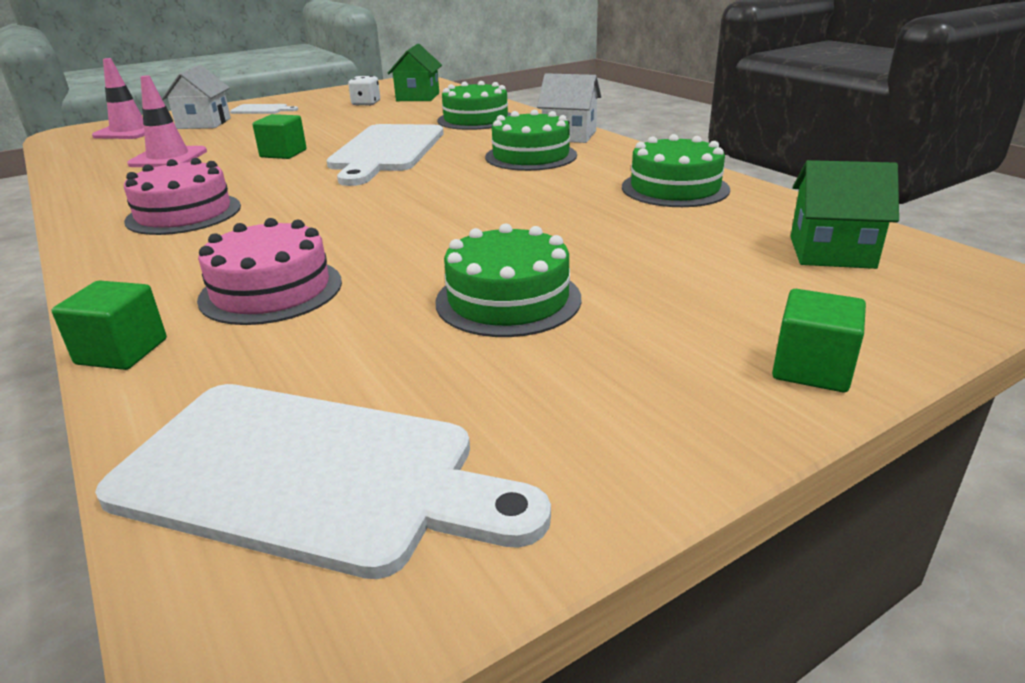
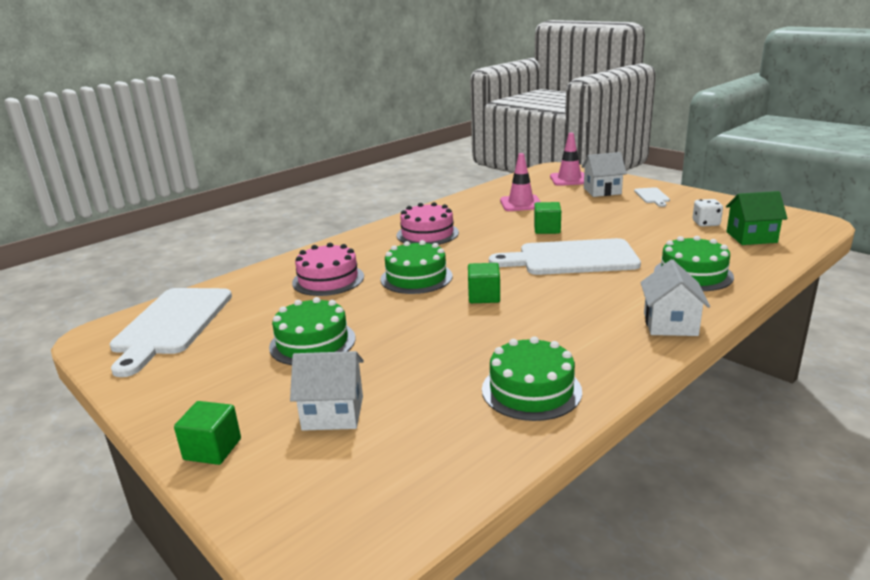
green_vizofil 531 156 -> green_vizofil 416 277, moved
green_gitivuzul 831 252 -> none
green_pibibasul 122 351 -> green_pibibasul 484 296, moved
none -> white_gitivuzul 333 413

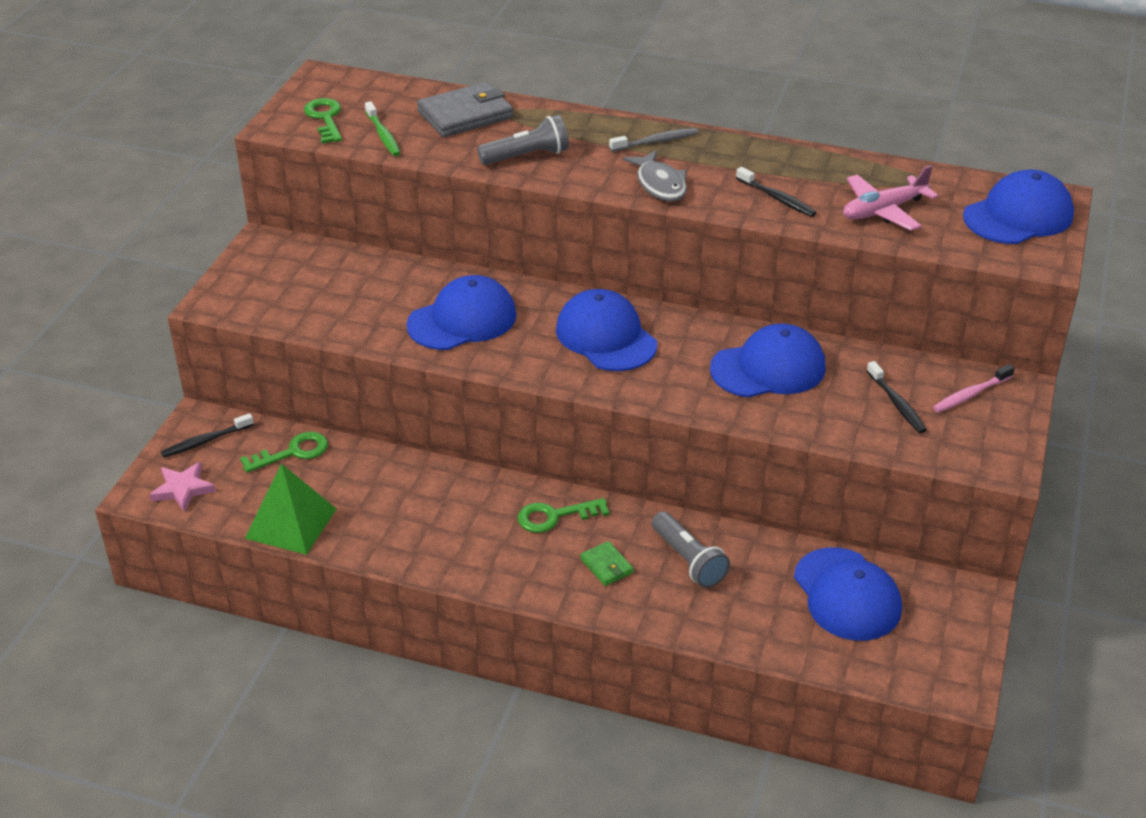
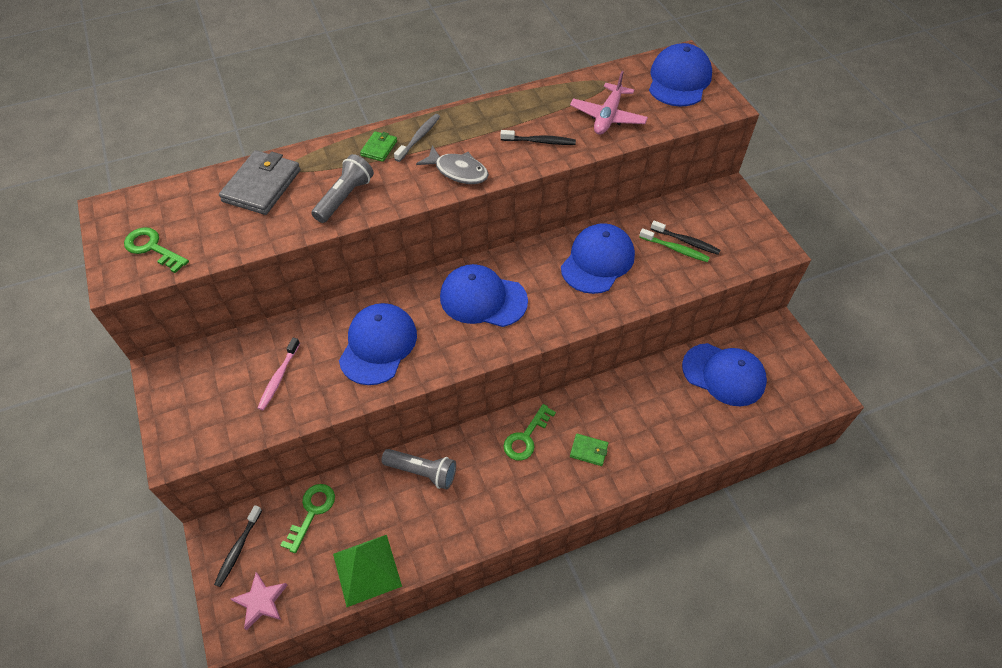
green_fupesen 383 135 -> green_fupesen 675 249, moved
pink_fupesen 971 394 -> pink_fupesen 279 377, moved
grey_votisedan 688 560 -> grey_votisedan 422 472, moved
none -> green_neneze 379 148

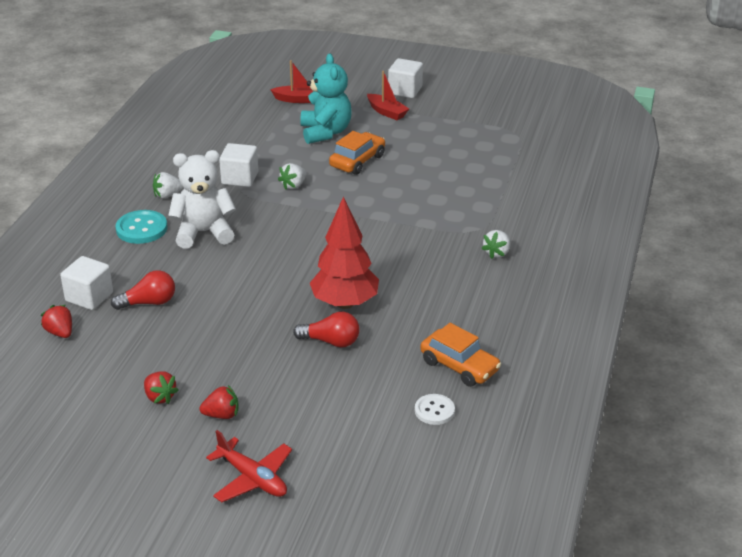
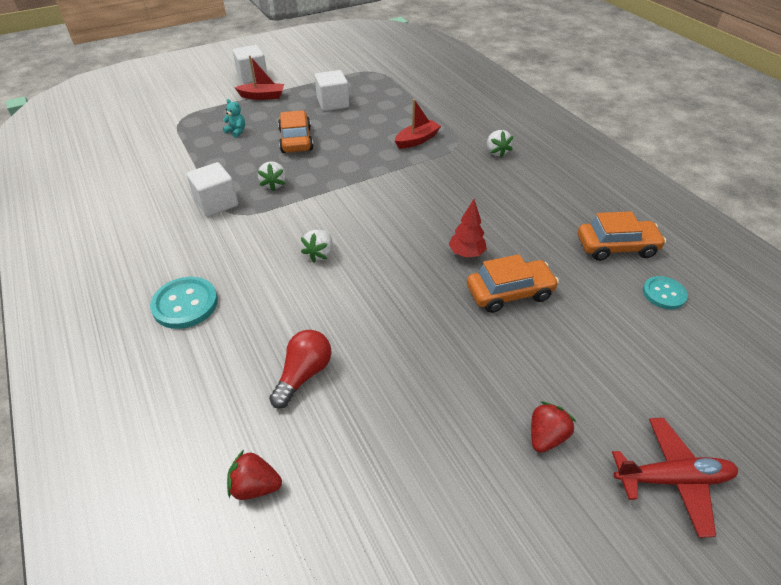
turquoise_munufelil 325 132 -> turquoise_munufelil 236 131, x0.41
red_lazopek 298 99 -> red_lazopek 417 140, moved
white_munufelil 203 233 -> none
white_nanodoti 167 195 -> white_nanodoti 320 254, moved
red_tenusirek 345 303 -> red_tenusirek 466 254, x0.51
white_pibibasul 89 297 -> white_pibibasul 333 103, moved
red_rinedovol 331 341 -> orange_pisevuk 509 293
red_nanodoti 160 397 -> none
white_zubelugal 434 410 -> turquoise_zubelugal 664 294

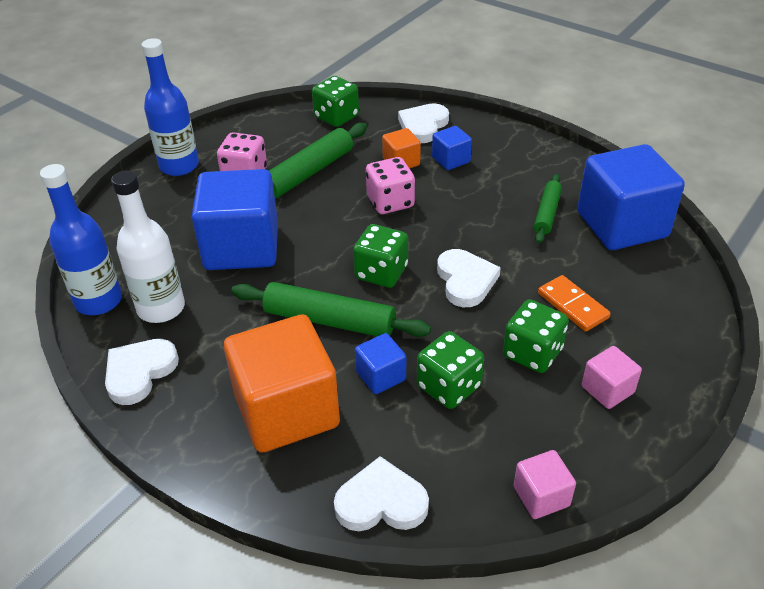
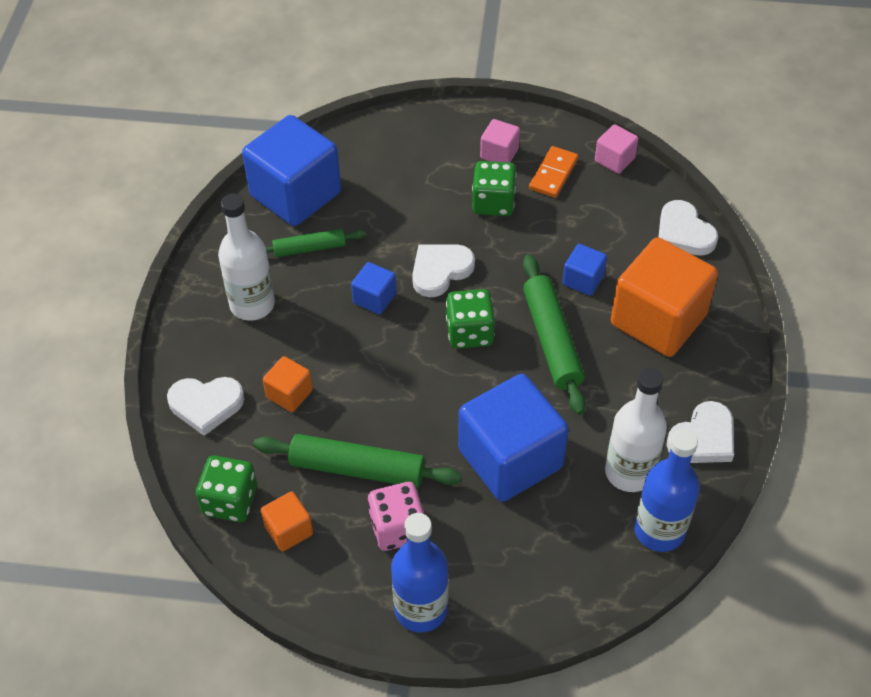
blue_pibibasul 451 160 -> blue_pibibasul 374 298, moved
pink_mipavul 390 202 -> none
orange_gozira 573 305 -> orange_gozira 553 174, moved
green_mipavul 449 386 -> none
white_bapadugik 139 372 -> white_bapadugik 703 438, 45 degrees counterclockwise
none -> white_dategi 252 304
none -> orange_pibibasul 288 530

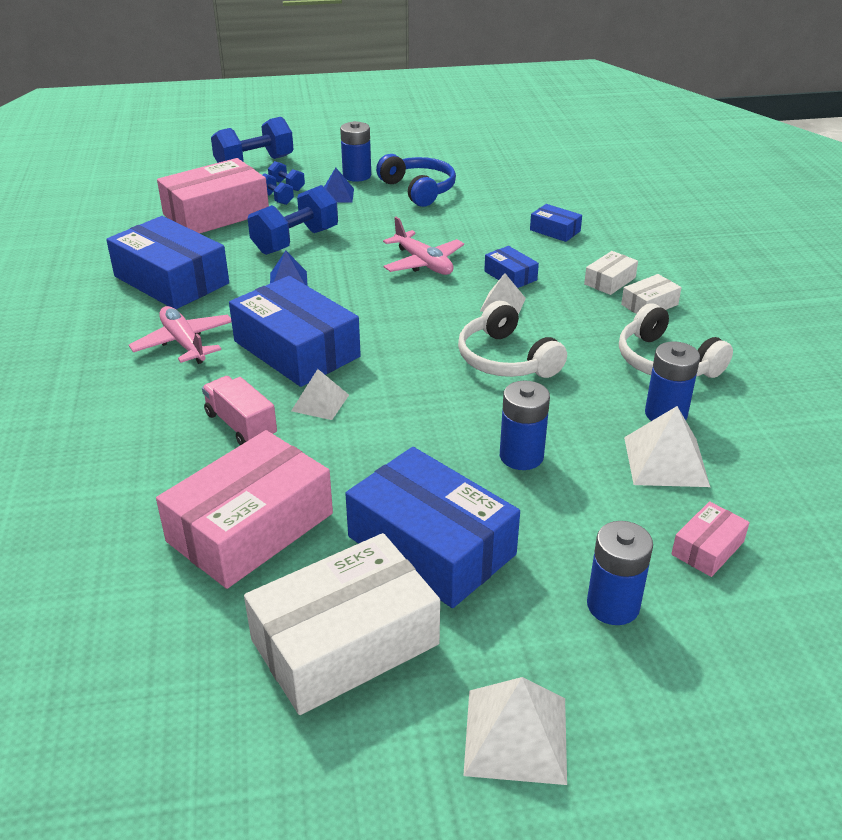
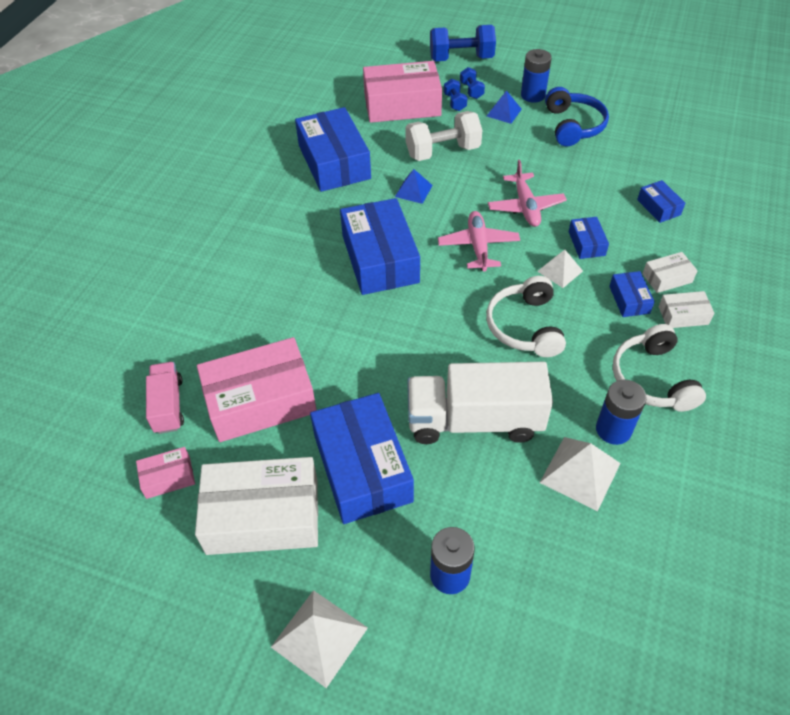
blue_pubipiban 295 241 -> white_pubipiban 442 152
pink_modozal 184 343 -> pink_modozal 478 246, moved
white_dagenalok 320 402 -> none
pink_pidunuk 241 425 -> pink_pidunuk 168 405, moved
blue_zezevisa 521 456 -> white_pidunuk 474 421
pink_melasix 707 548 -> pink_melasix 168 477, moved
none -> blue_melasix 629 300

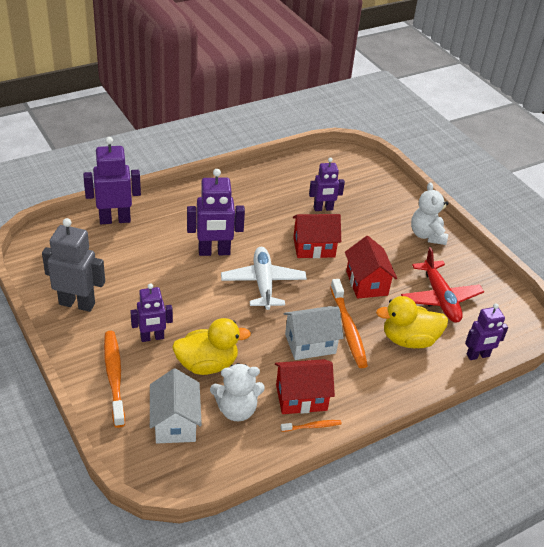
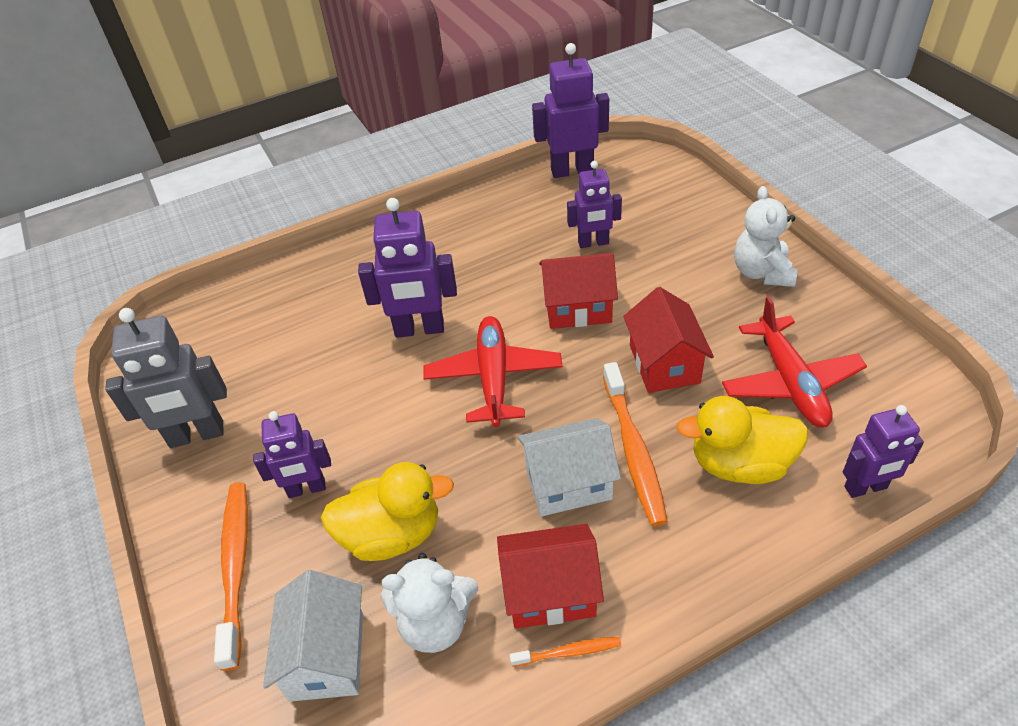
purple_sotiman 115 219 -> purple_sotiman 572 170, moved
grey_sotiman 77 303 -> grey_sotiman 197 435, 150 degrees clockwise
white_modozal 263 283 -> red_modozal 494 378

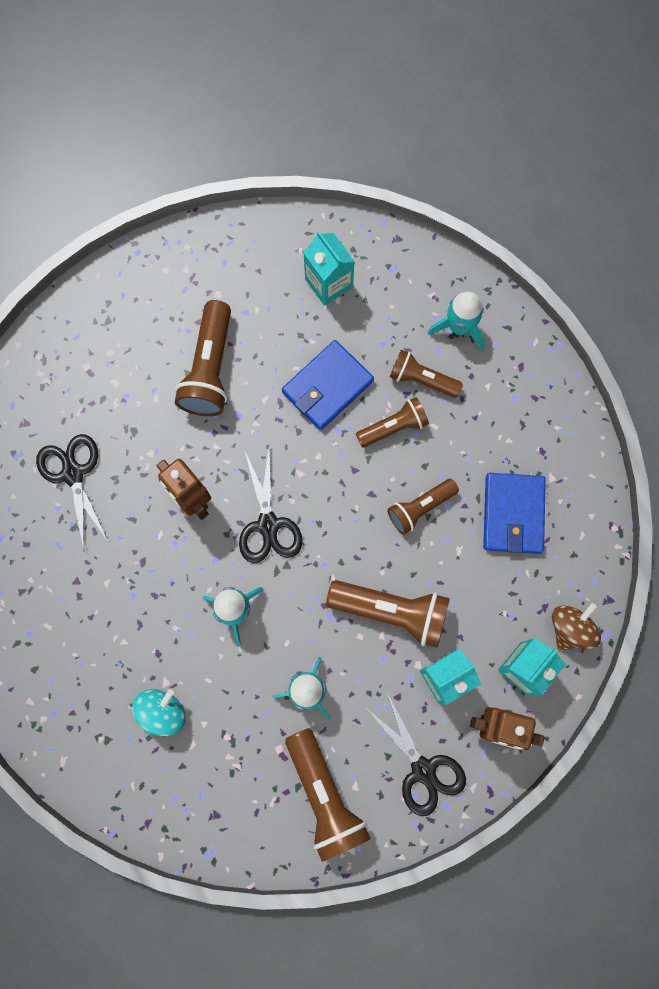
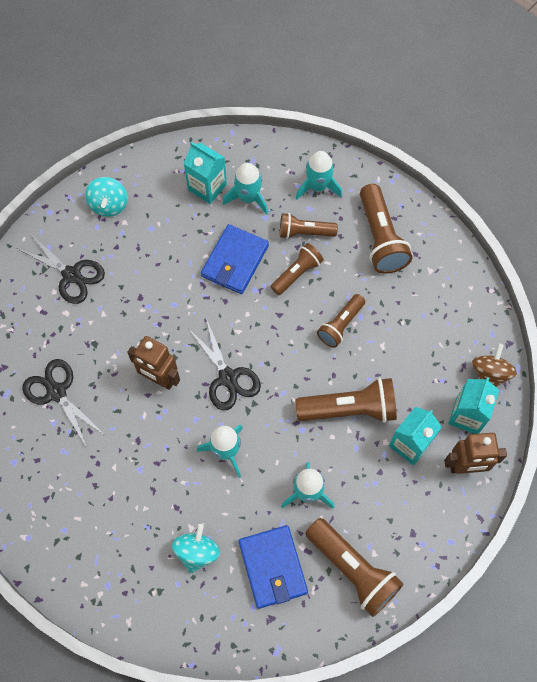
brown_votisedan 210 369 -> brown_votisedan 380 238, moved
blue_neneze 513 514 -> blue_neneze 273 567, moved
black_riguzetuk 423 769 -> black_riguzetuk 72 275, moved
none -> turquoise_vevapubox 248 198
none -> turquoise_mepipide 109 205

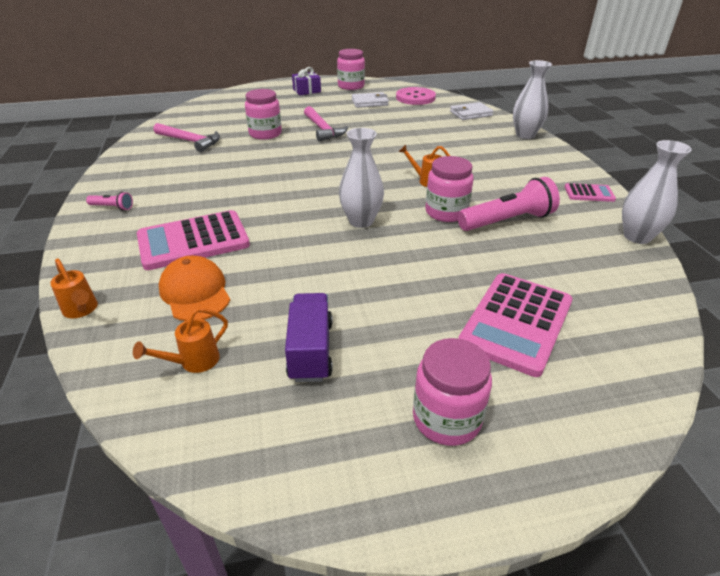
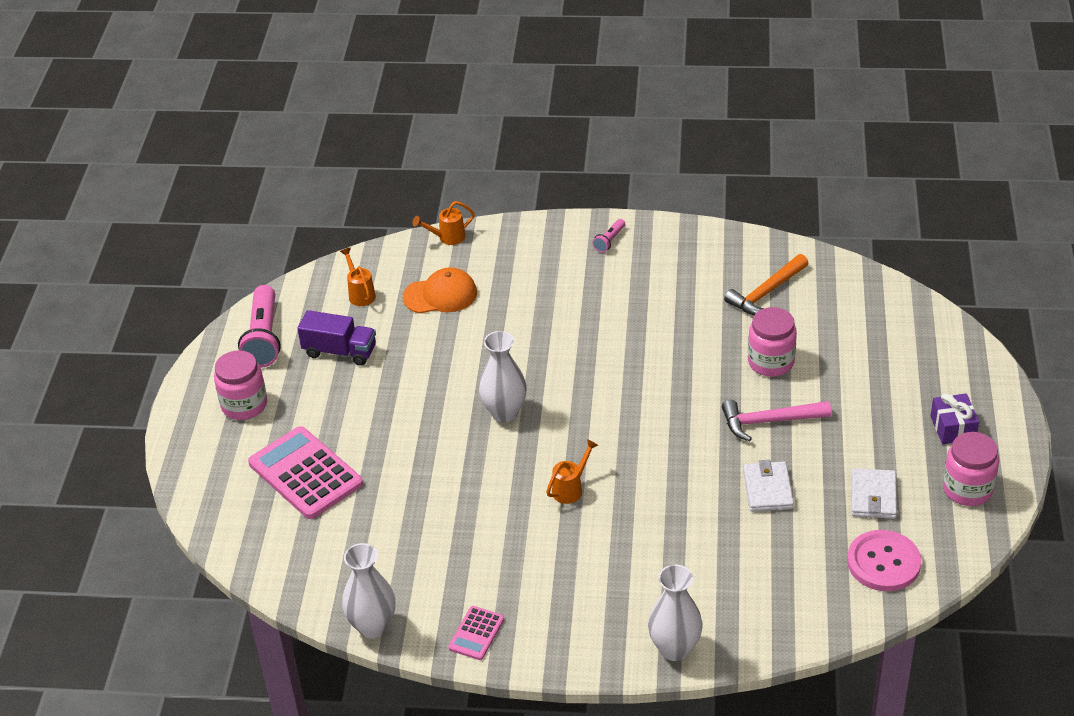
white_neneze 470 114 -> white_neneze 768 489, moved
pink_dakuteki 190 141 -> orange_dakuteki 766 293
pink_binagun 446 212 -> none
pink_votisedan 507 221 -> pink_votisedan 263 338, moved
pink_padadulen 193 241 -> none

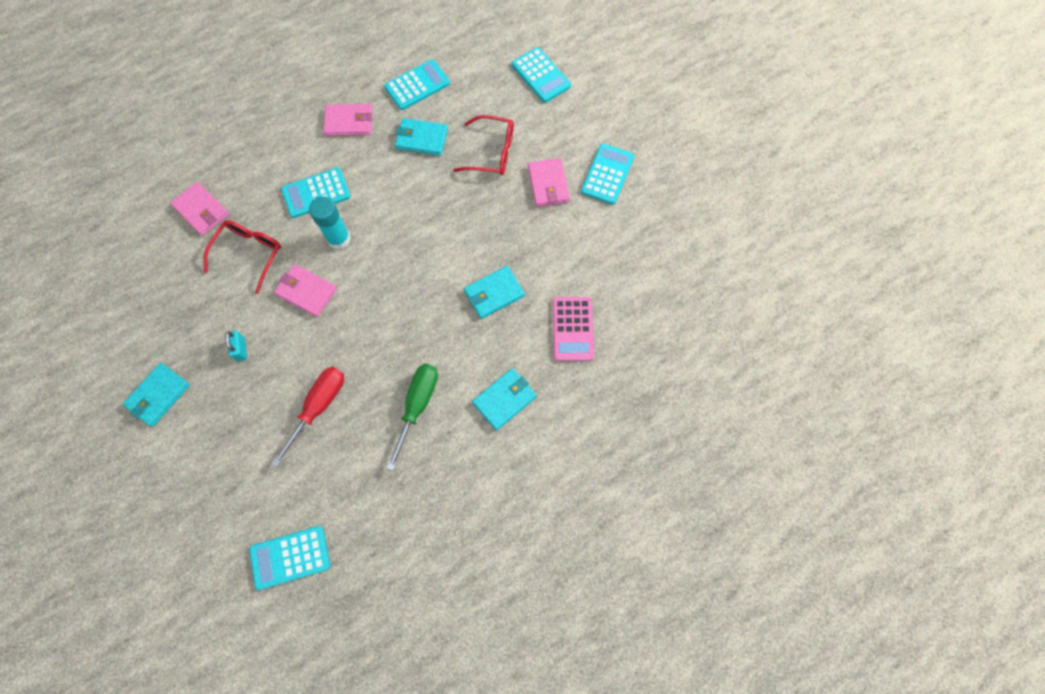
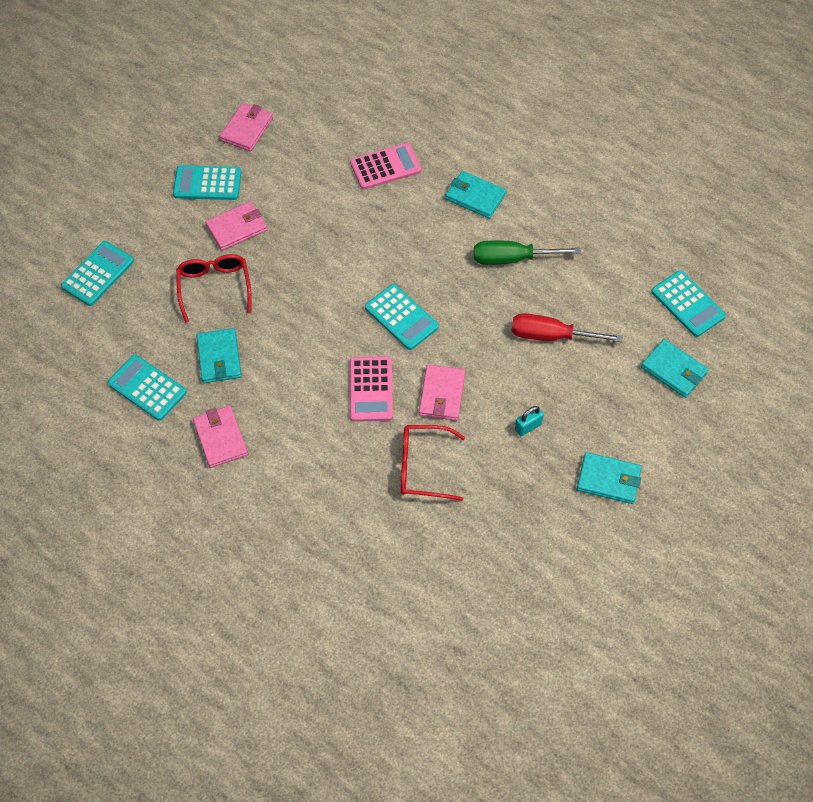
turquoise_padadulen 316 193 -> turquoise_padadulen 401 317, moved
pink_neneze 201 210 -> pink_neneze 247 129, moved
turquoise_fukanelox 339 238 -> pink_padadulen 371 389
turquoise_neneze 494 293 -> turquoise_neneze 673 370, moved

